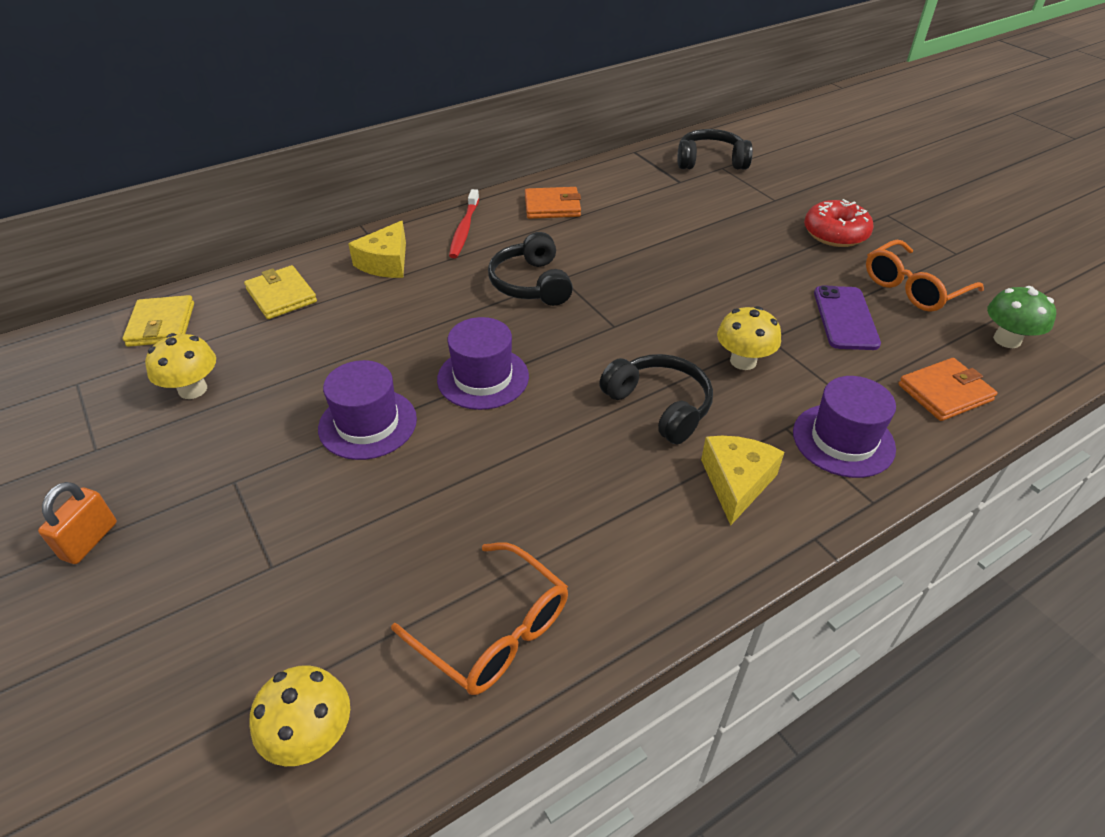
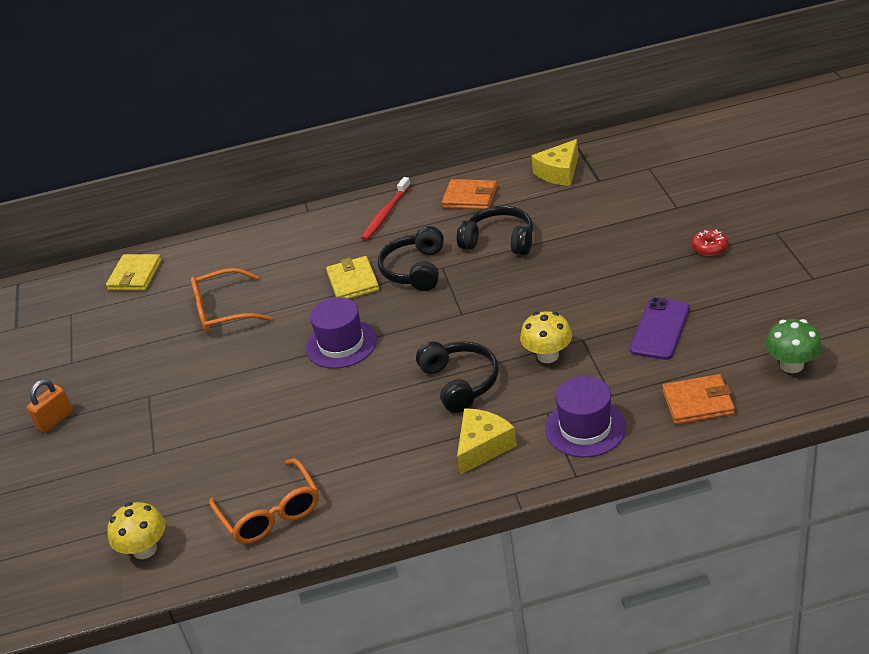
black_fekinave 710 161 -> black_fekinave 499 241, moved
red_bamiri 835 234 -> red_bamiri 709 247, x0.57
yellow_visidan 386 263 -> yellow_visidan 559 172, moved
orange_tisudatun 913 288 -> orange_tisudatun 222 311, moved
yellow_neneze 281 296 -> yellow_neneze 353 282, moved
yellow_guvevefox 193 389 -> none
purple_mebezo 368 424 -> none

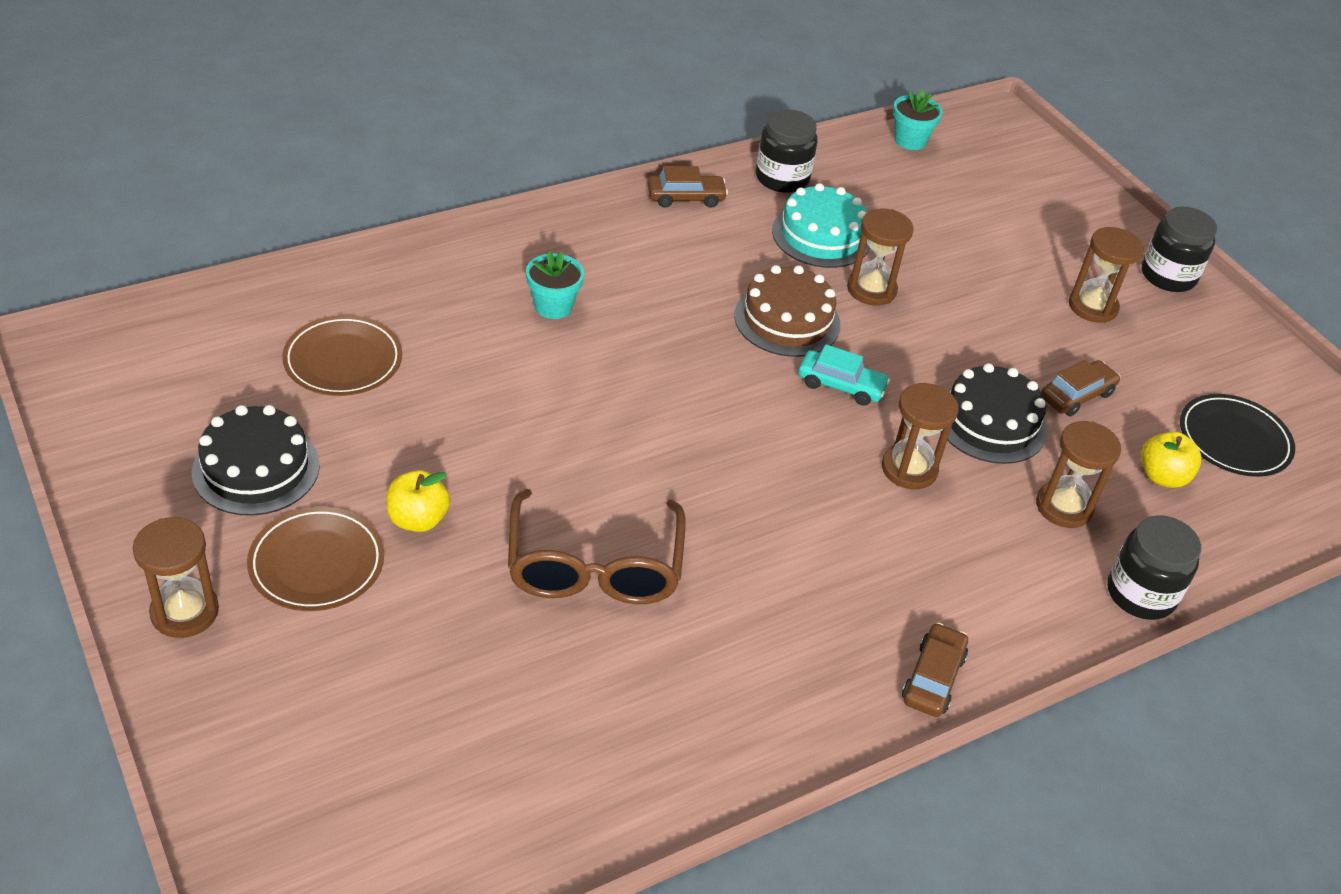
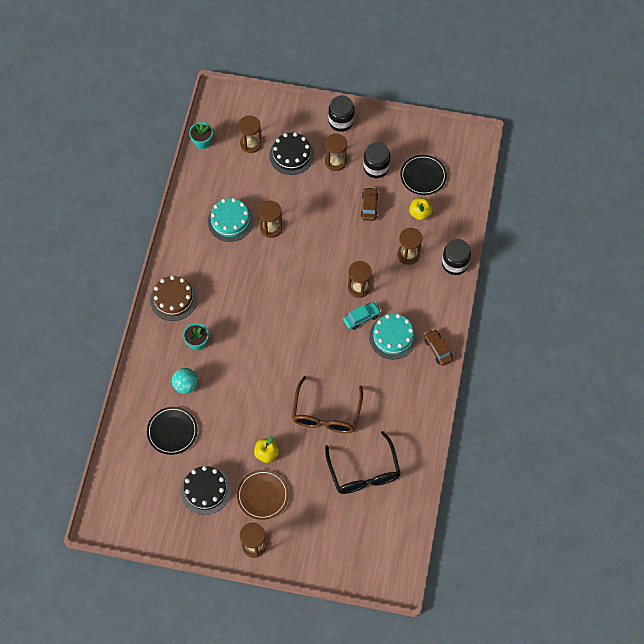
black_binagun 782 178 -> black_binagun 376 168, moved
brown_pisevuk 685 198 -> none
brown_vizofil 787 320 -> brown_vizofil 173 299, moved
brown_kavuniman 343 360 -> black_kavuniman 172 431
turquoise_pisevuk 841 385 -> turquoise_pisevuk 361 318, moved
black_vizofil 990 422 -> black_vizofil 291 155, moved
brown_tisudatun 594 567 -> brown_tisudatun 326 414, 60 degrees clockwise
none -> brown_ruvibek 251 144
none -> turquoise_vizofil 393 337
none -> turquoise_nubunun 186 385
none -> black_tisudatun 364 472

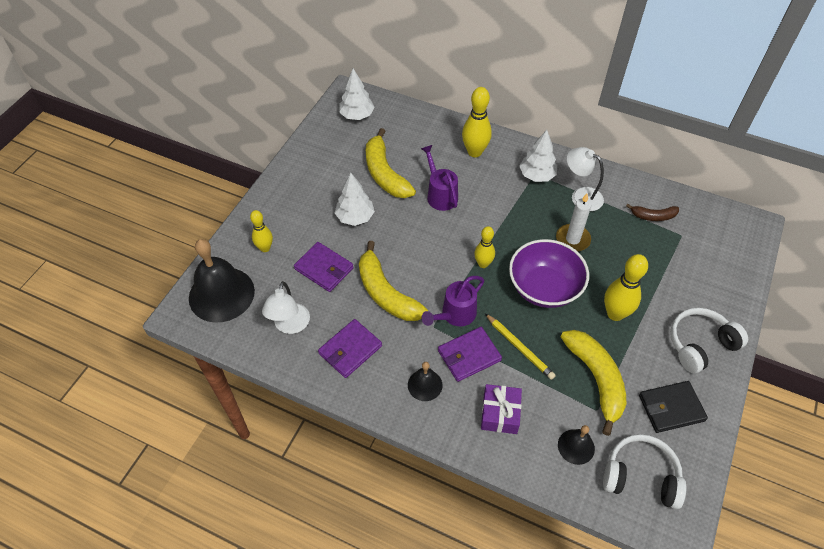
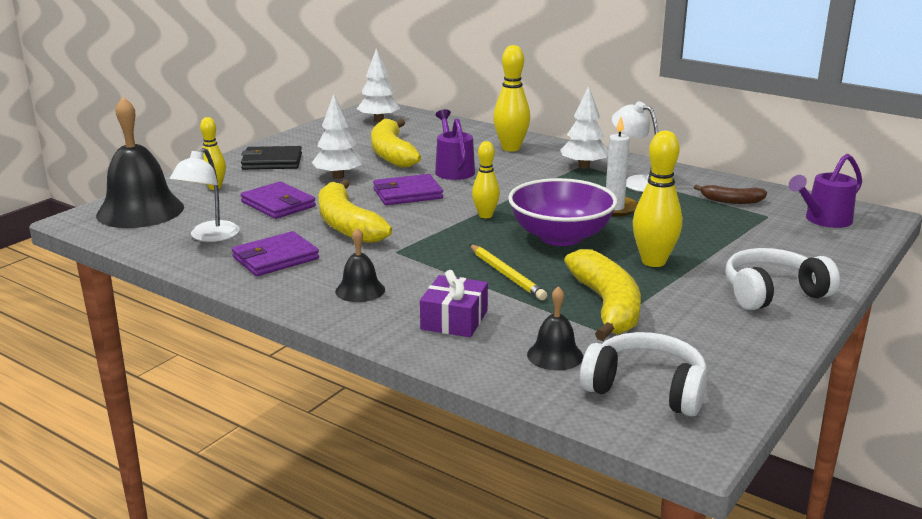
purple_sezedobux 454 315 -> purple_sezedobux 823 220, moved
purple_neneze 469 355 -> purple_neneze 407 194, moved
black_neneze 671 408 -> black_neneze 272 162, moved

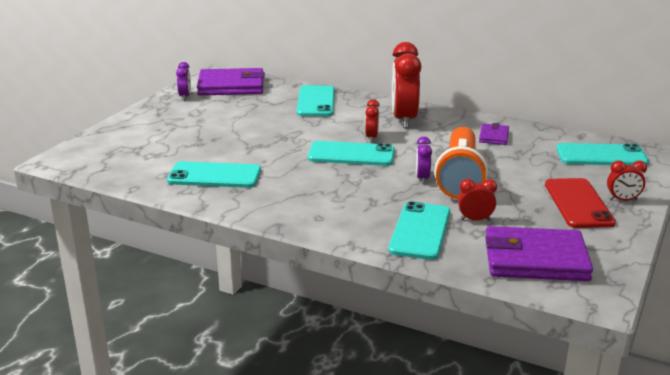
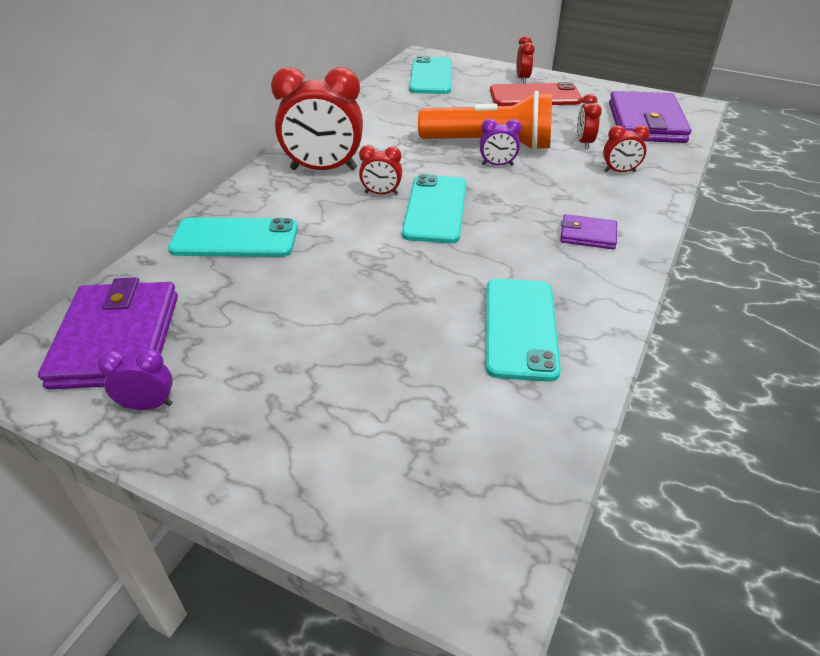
purple_neneze 494 136 -> purple_neneze 588 235, moved
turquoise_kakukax 420 231 -> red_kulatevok 619 171

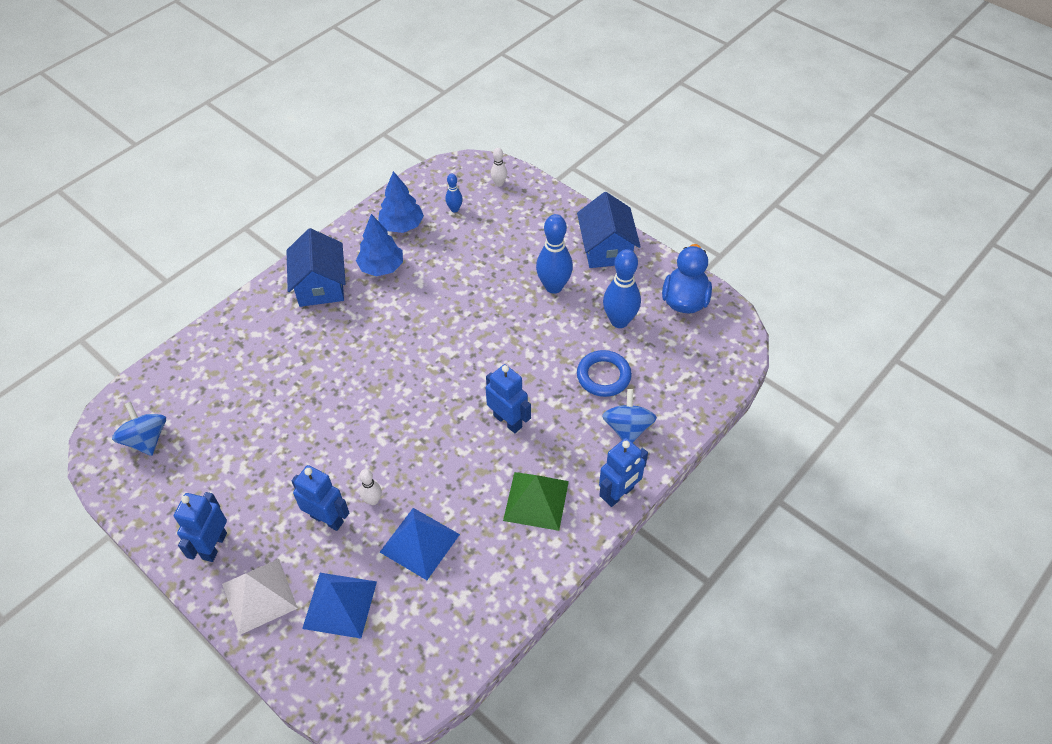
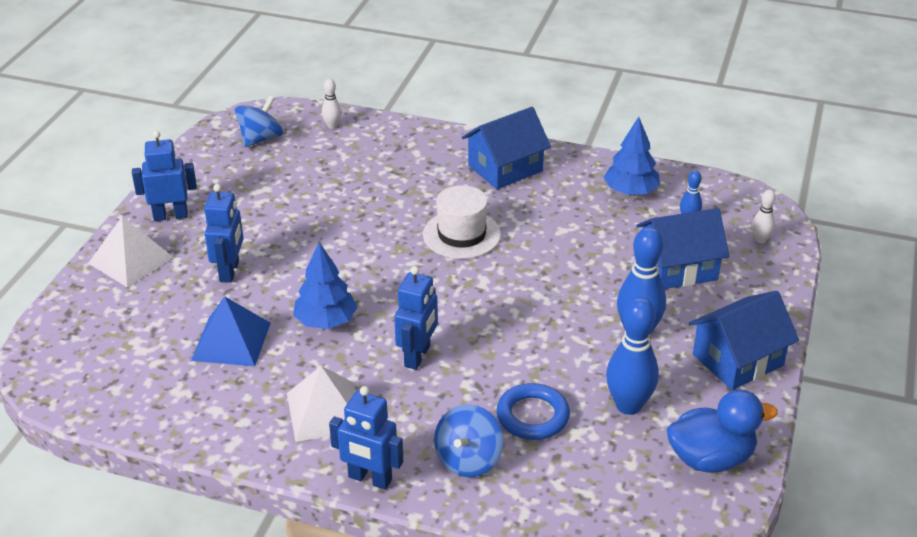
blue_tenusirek 381 267 -> blue_tenusirek 326 321, moved
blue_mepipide 627 428 -> blue_mepipide 468 460, 135 degrees clockwise
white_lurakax 373 500 -> white_lurakax 332 126, moved
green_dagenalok 536 500 -> white_dagenalok 325 411
blue_dagenalok 340 604 -> none
none -> white_mebezo 461 235
none -> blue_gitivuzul 678 268

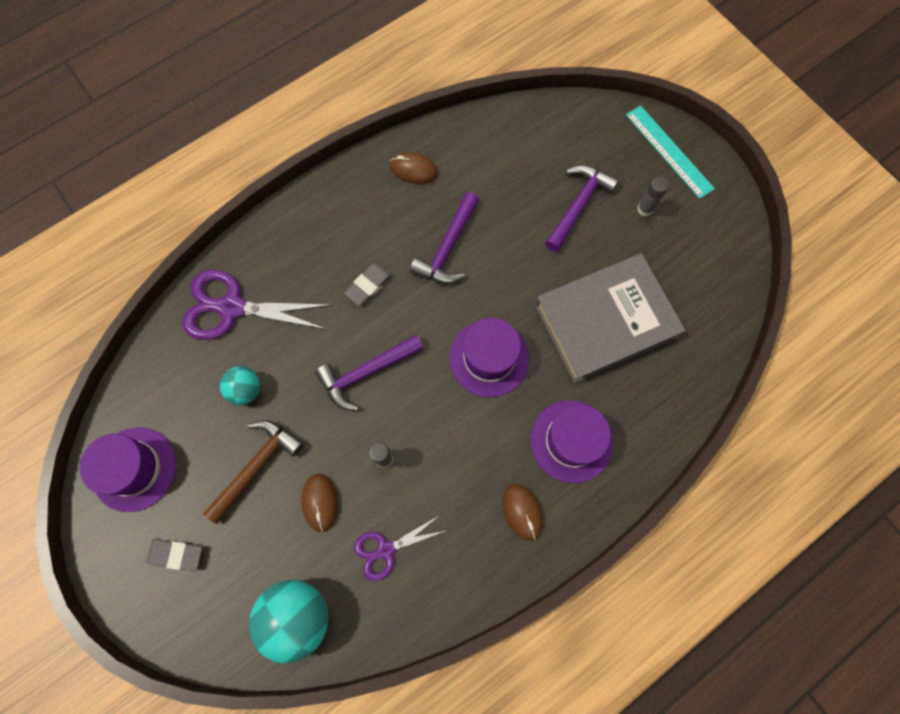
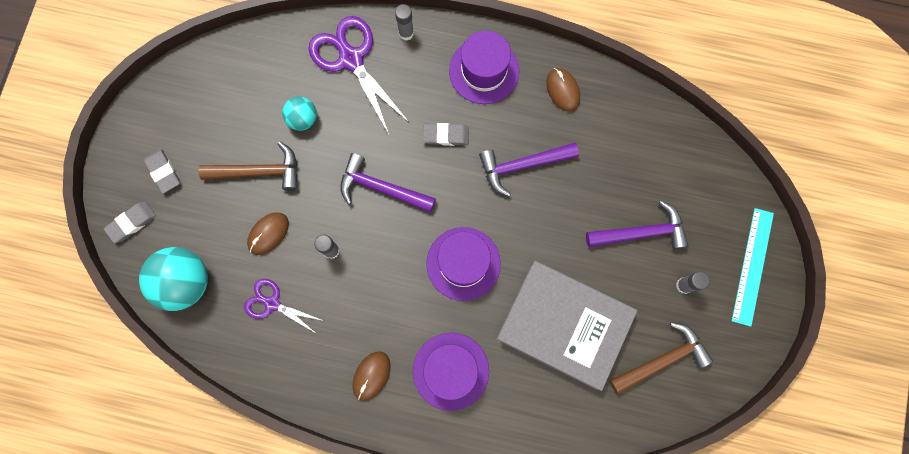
purple_mebezo 134 469 -> purple_mebezo 484 71, moved
none -> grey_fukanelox 406 33
none -> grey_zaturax 132 223
none -> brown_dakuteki 662 359

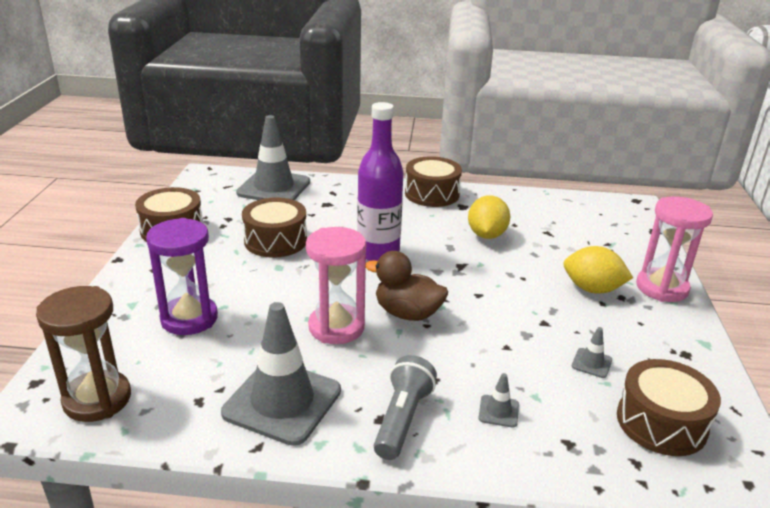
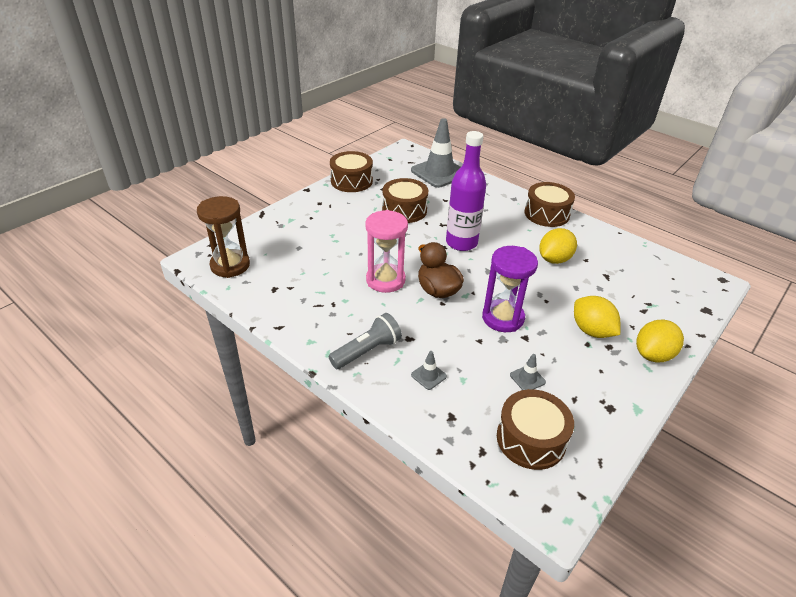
pink_ruvibek 662 288 -> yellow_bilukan 653 355
purple_ruvibek 189 318 -> purple_ruvibek 503 318, moved
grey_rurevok 282 402 -> none

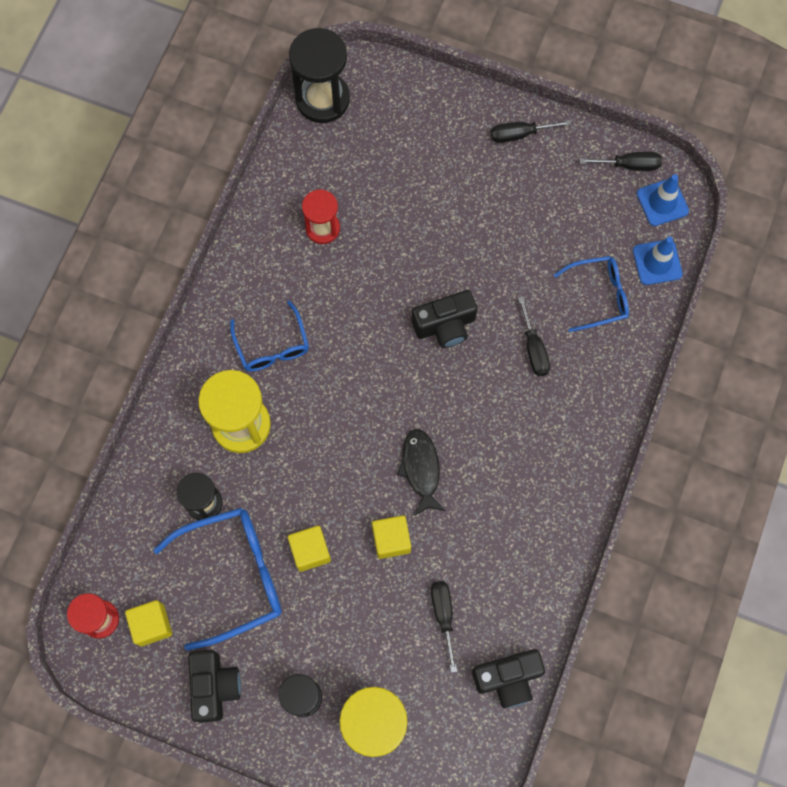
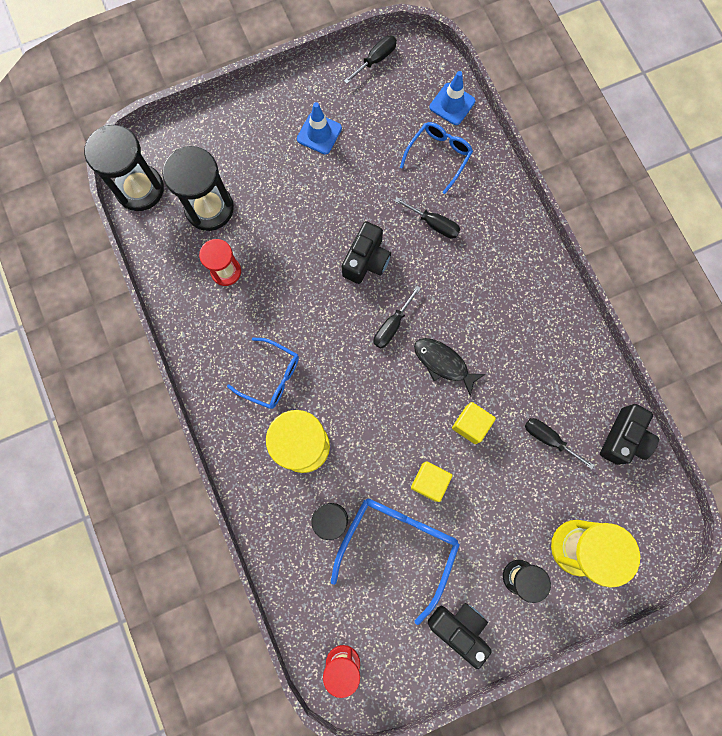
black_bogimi 519 134 -> black_bogimi 392 326, moved
blue_rurevok 662 202 -> blue_rurevok 319 133, moved
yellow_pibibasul 152 625 -> none
none -> black_ruvibek 209 208

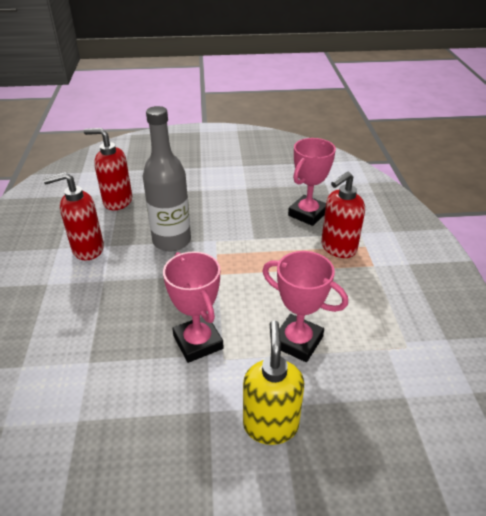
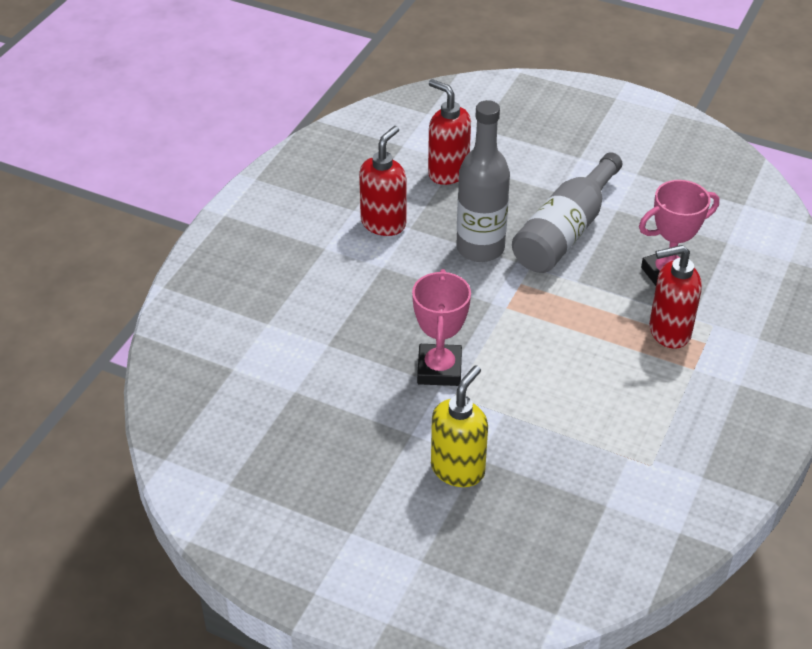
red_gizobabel 87 249 -> red_gizobabel 383 223, 105 degrees clockwise
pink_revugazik 297 341 -> none
none -> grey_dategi 565 231

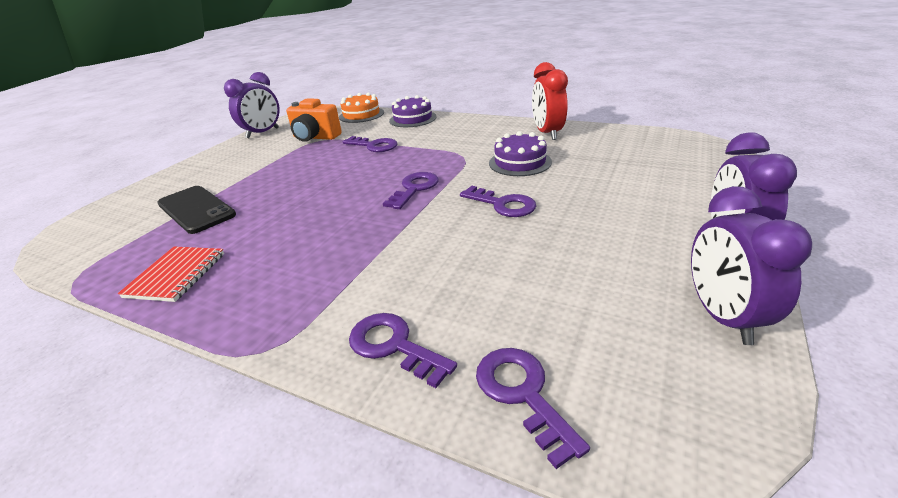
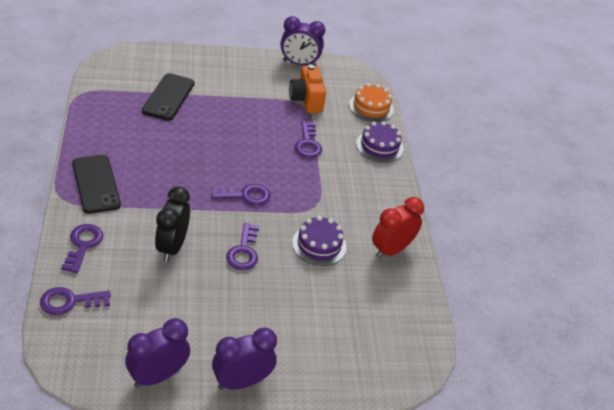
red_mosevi 176 275 -> none
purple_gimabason 522 394 -> purple_gimabason 70 301, 135 degrees counterclockwise
none -> black_kakukax 96 184
none -> black_kulatevok 172 247

